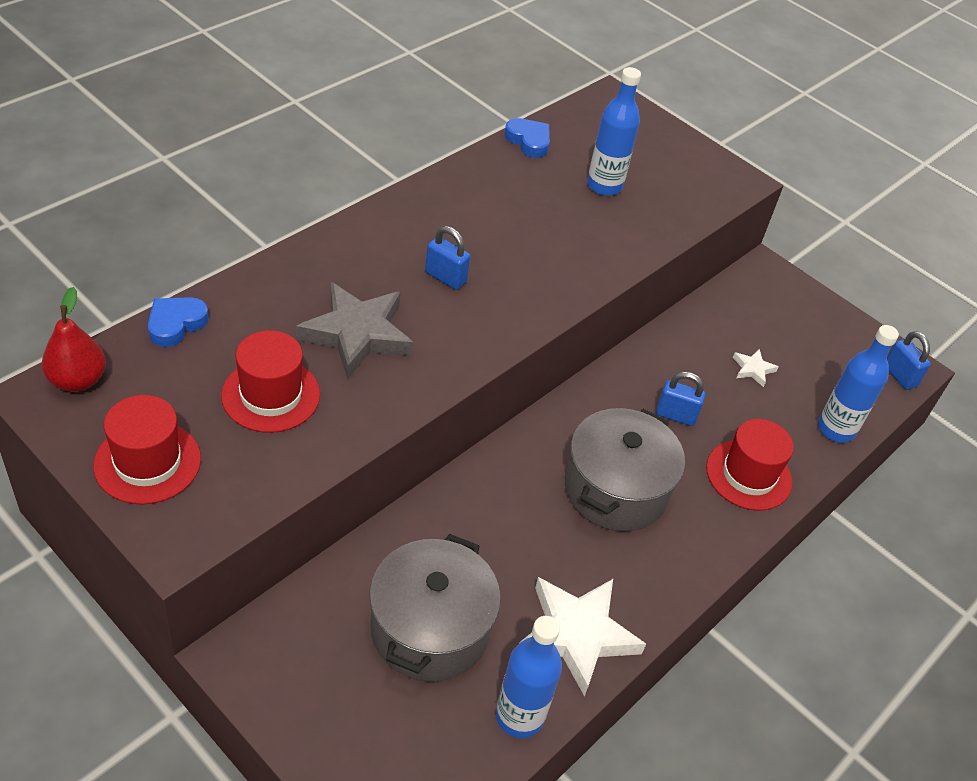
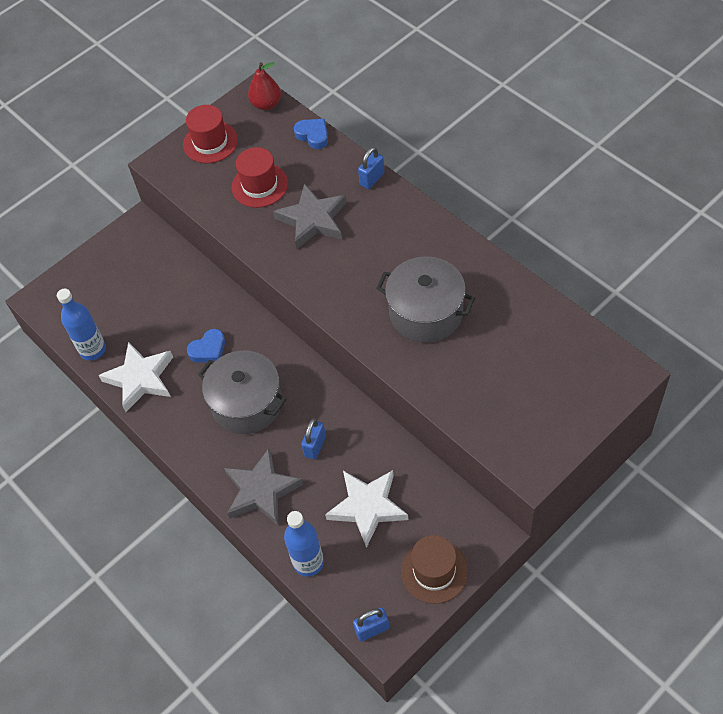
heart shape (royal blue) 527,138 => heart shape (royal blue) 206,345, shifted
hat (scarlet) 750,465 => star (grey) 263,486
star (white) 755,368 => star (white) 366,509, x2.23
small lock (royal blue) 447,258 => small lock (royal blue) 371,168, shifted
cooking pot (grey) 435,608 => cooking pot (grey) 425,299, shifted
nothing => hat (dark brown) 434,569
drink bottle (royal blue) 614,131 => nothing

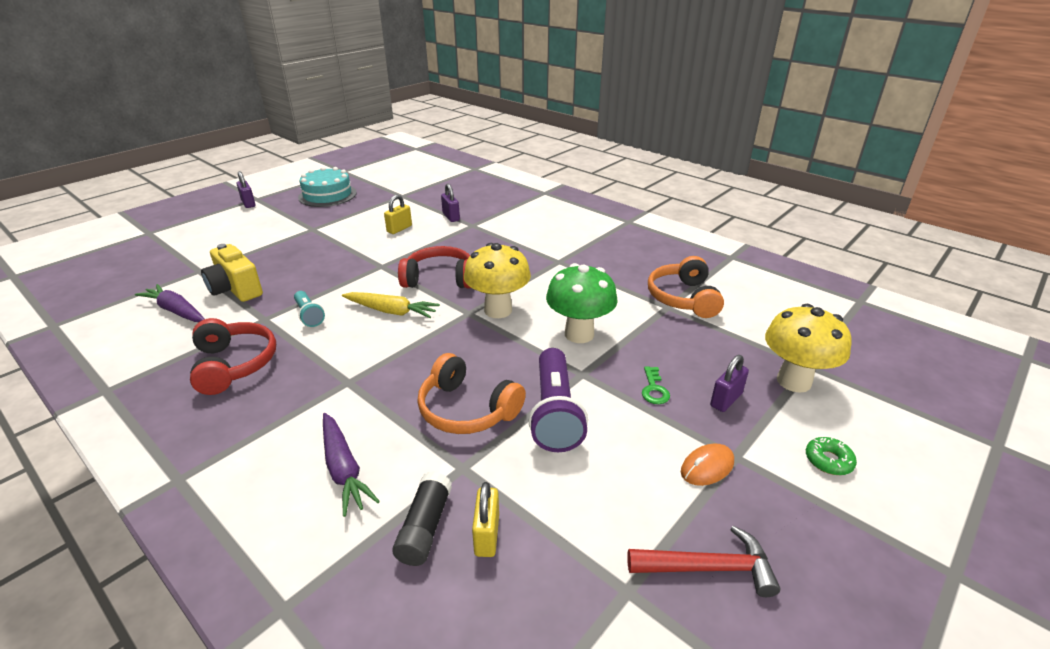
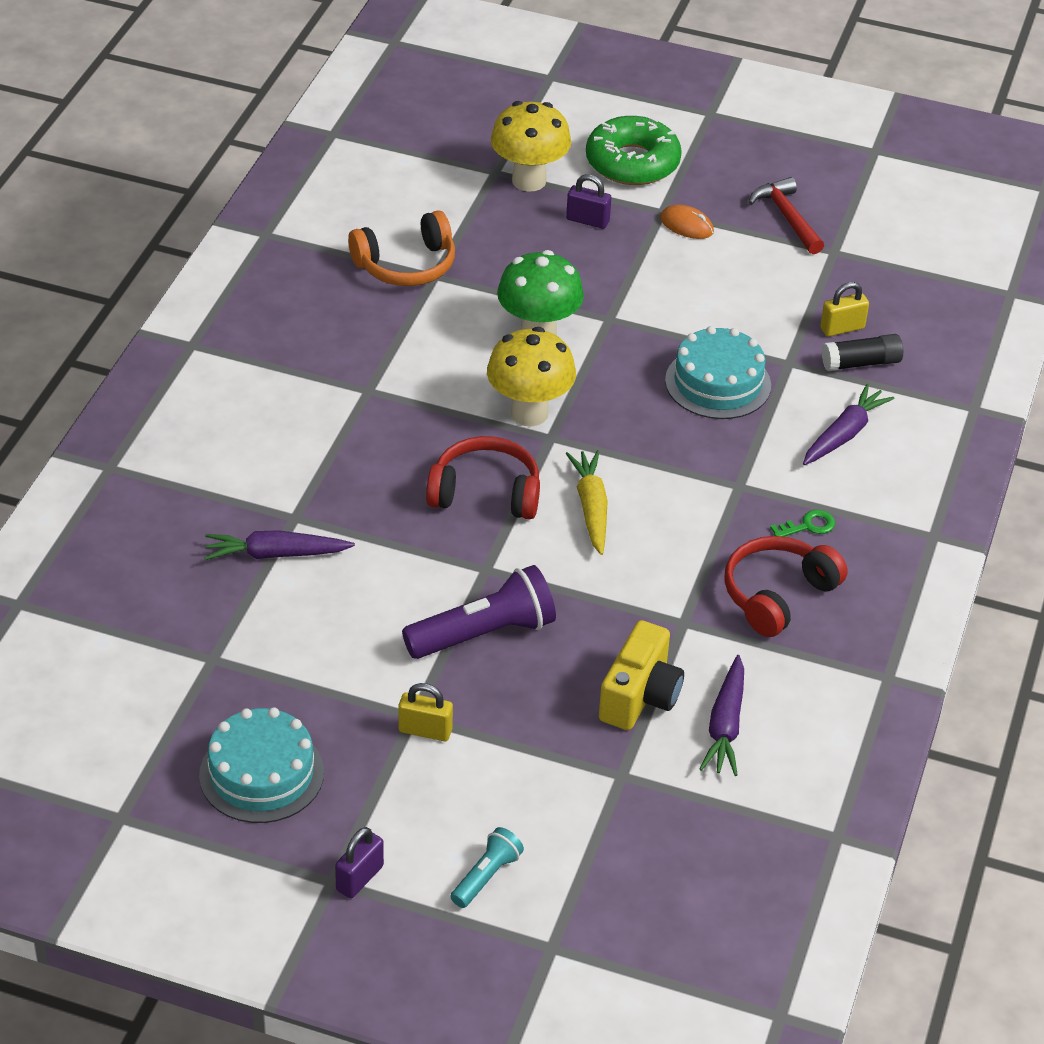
small lock (violet) 450,203 => root vegetable (violet) 280,545
small lock (golden) 398,214 => small lock (golden) 426,712, shifted
pocket torch (violet) 558,400 => pocket torch (violet) 479,612, shifted
headset (scarlet) 434,267 => headset (scarlet) 483,477, 120 degrees clockwise
pocket torch (teal) 309,309 => pocket torch (teal) 487,867, shifted
doughnut (leaf-green) 831,456 => doughnut (leaf-green) 634,150, x2.32
headset (orange) 471,393 => layer cake (teal) 718,372
key (leaf-green) 656,385 => key (leaf-green) 802,523, shifted

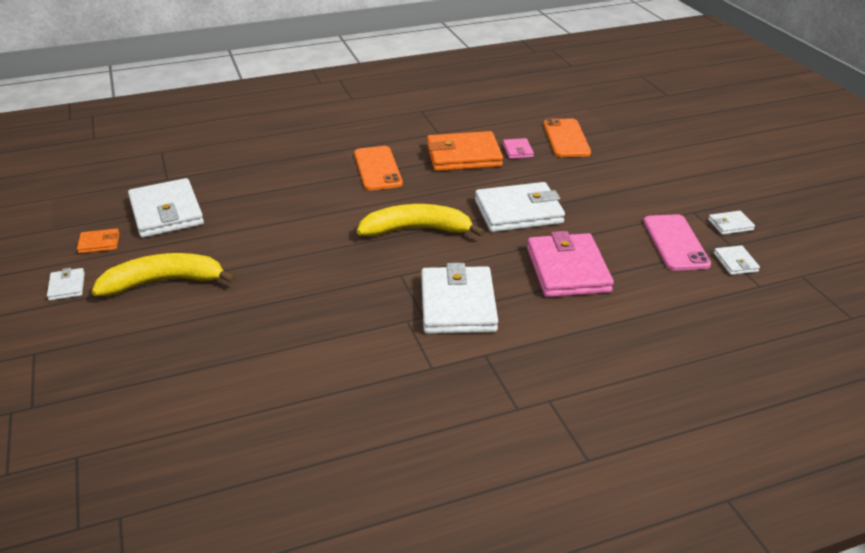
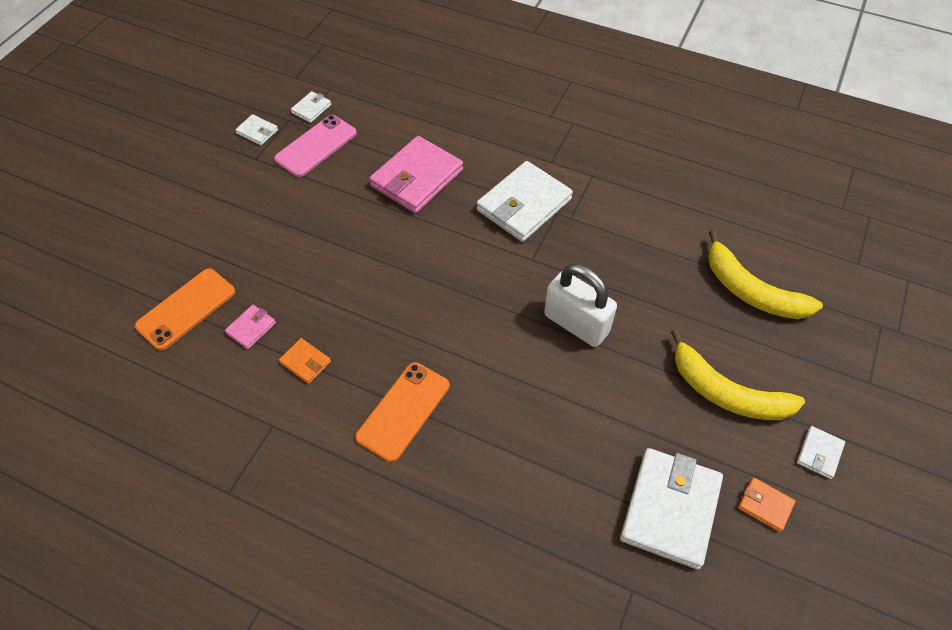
billfold (orange) 465,151 => billfold (orange) 305,361, x0.46
nothing => small lock (white) 580,305
toy banana (golden) 421,220 => toy banana (golden) 765,274, shifted
billfold (white) 520,207 => nothing

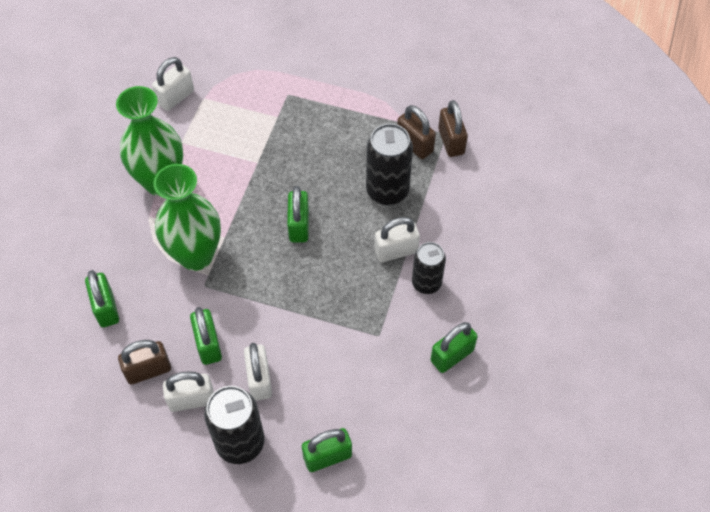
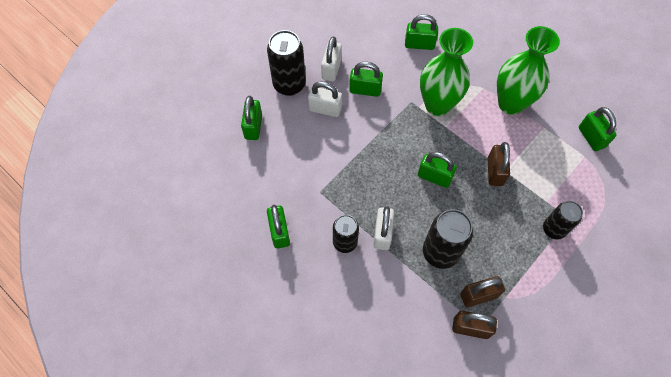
small lock (dark brown) 144,362 => small lock (dark brown) 498,164, shifted
nothing => can (ebony) 563,220
small lock (white) 173,84 => small lock (leaf-green) 597,129

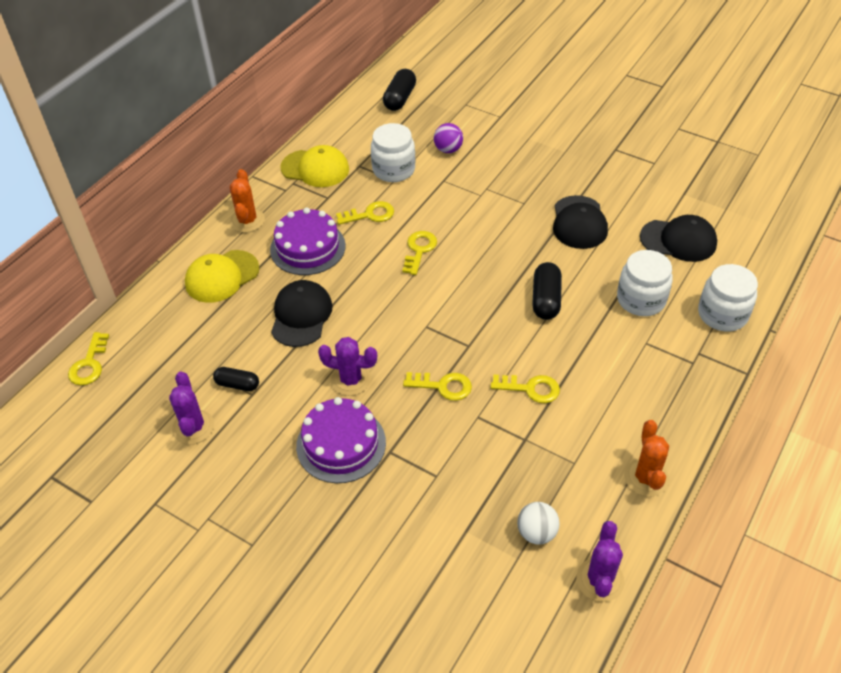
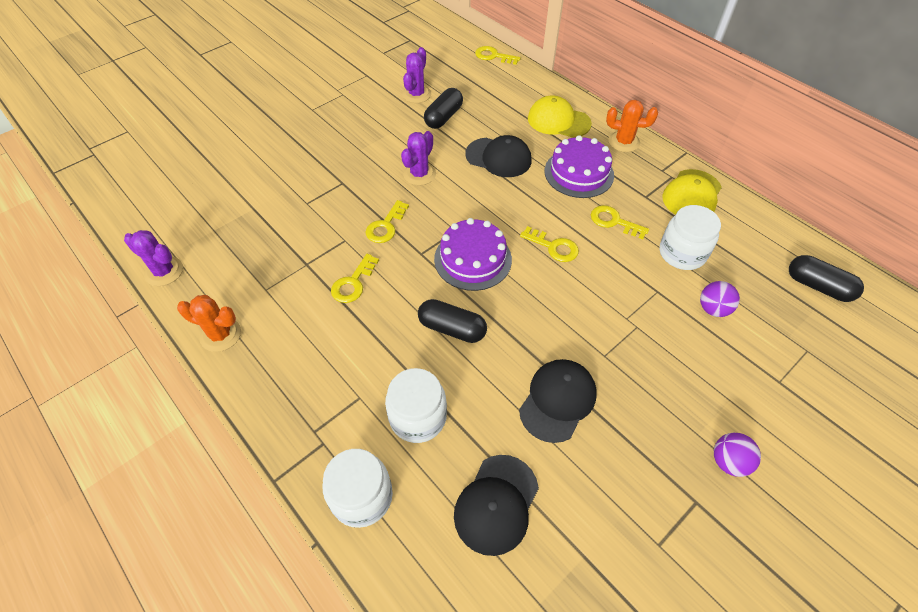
saguaro cactus (violet) 191,408 => saguaro cactus (violet) 416,75, 75 degrees counterclockwise
pill shape (ebony) 236,379 => pill shape (ebony) 443,108, x1.53
layer cake (violet) 341,440 => layer cake (violet) 473,254, shifted
peaked cap (ebony) 580,222 => peaked cap (ebony) 558,401, 105 degrees clockwise
peaked cap (golden) 222,276 => peaked cap (golden) 560,116, 45 degrees counterclockwise
key (golden) 365,213 => key (golden) 620,222, 120 degrees clockwise
nothing => ball (violet) 737,455
ball (white) 538,523 => nothing

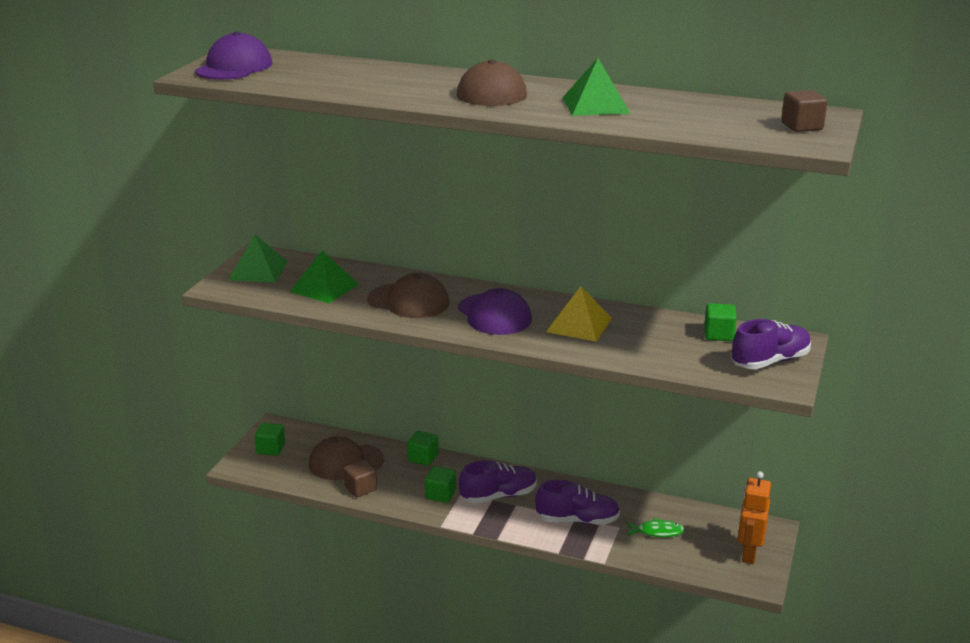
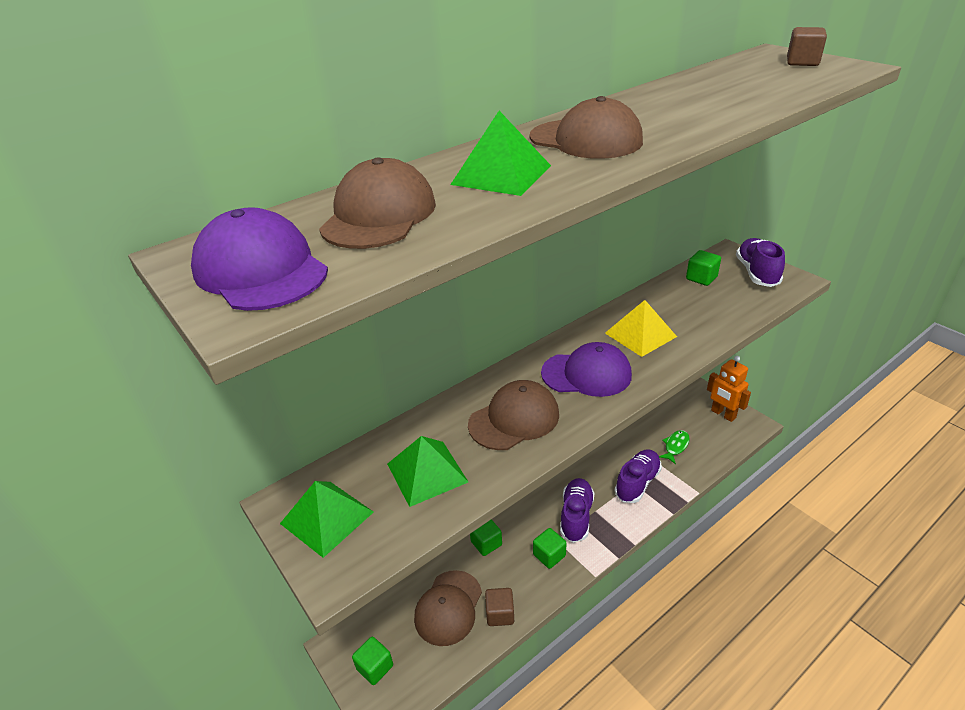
nothing => peaked cap (dark brown) 377,203
pyramid (leaf-green) 596,87 => pyramid (leaf-green) 500,153, shifted

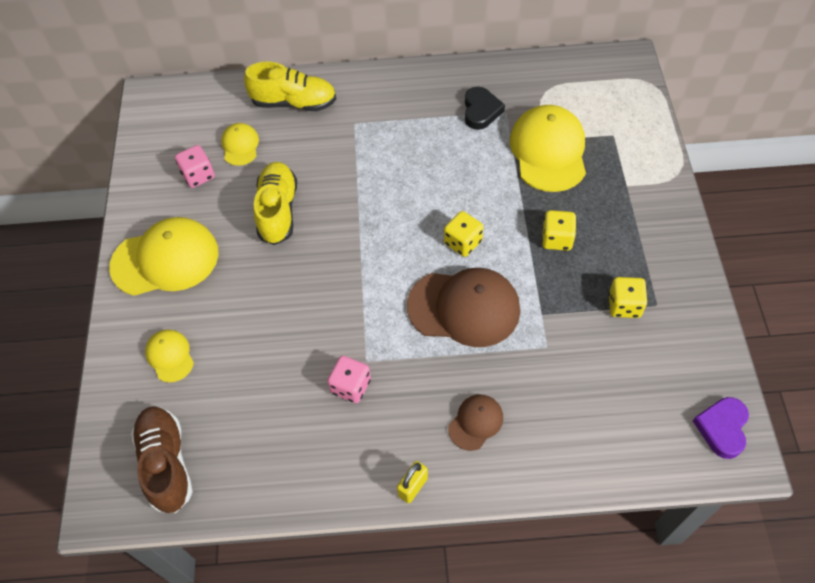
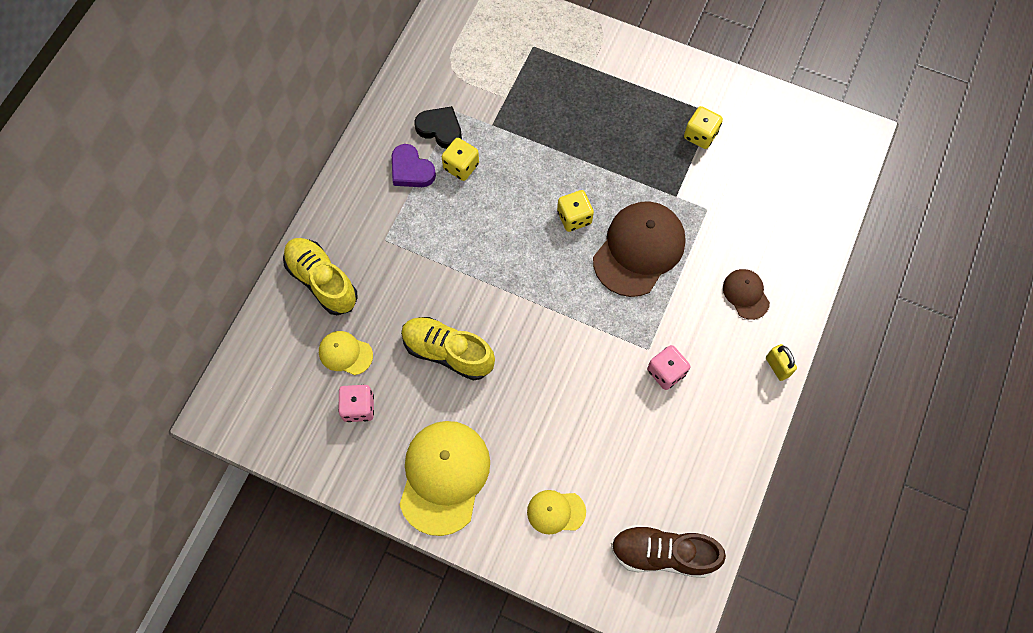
sneaker (golden) 290,86 => sneaker (golden) 320,276, 75 degrees counterclockwise
heart shape (violet) 721,428 => heart shape (violet) 414,165, shifted
dice (golden) 559,230 => dice (golden) 460,159, shifted
peaked cap (golden) 548,148 => nothing

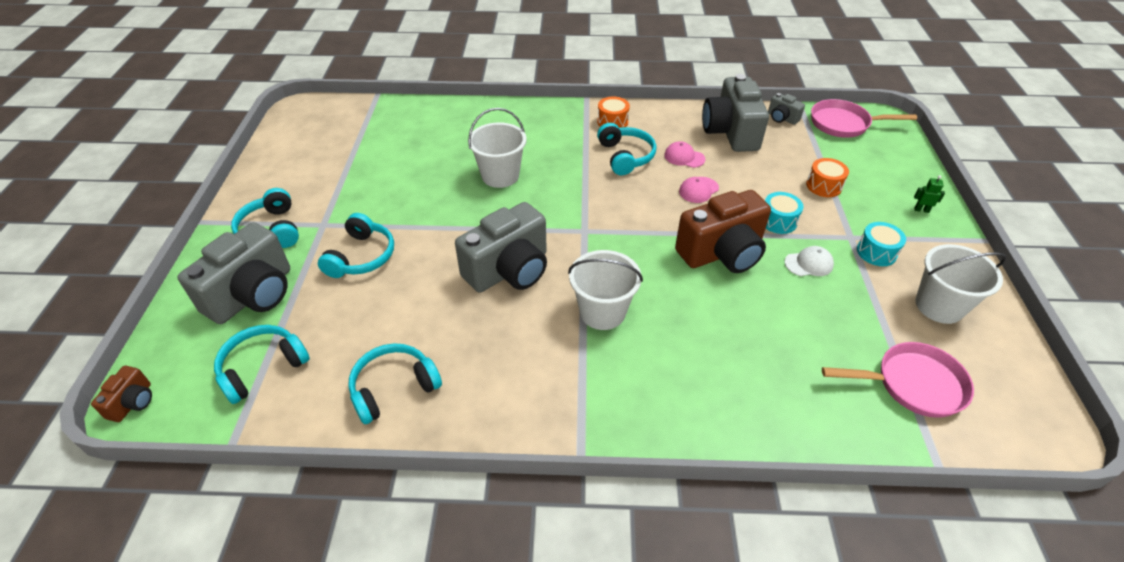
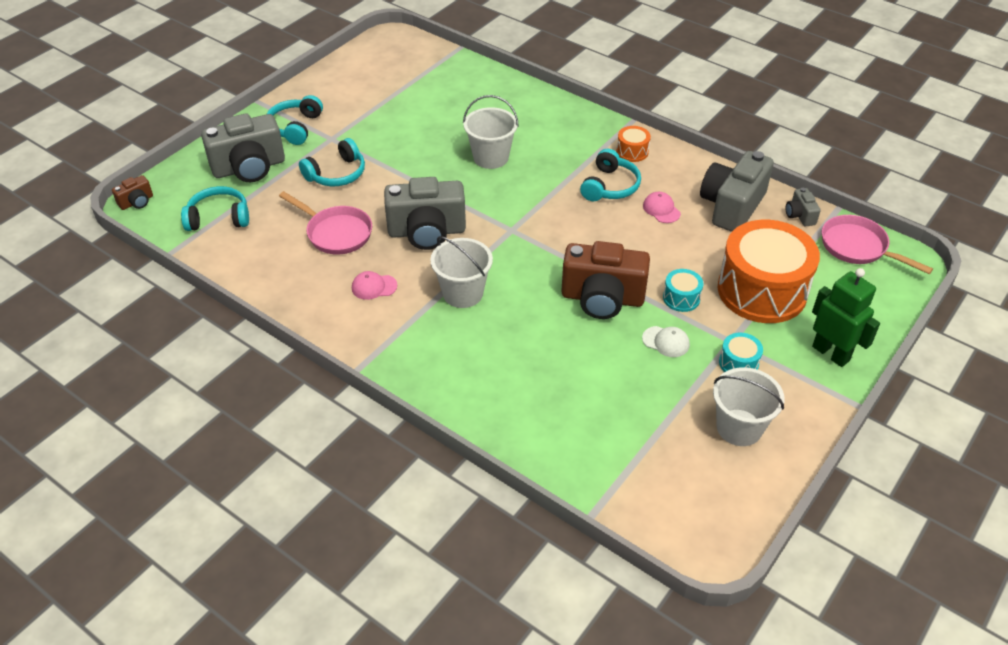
pan (pink) 898,380 => pan (pink) 325,223, shifted
peaked cap (pink) 699,190 => peaked cap (pink) 374,285, shifted
drum (orange) 827,177 => drum (orange) 769,271, x2.41
toy robot (leaf-green) 929,194 => toy robot (leaf-green) 846,317, x2.50
headset (teal) 395,383 => nothing

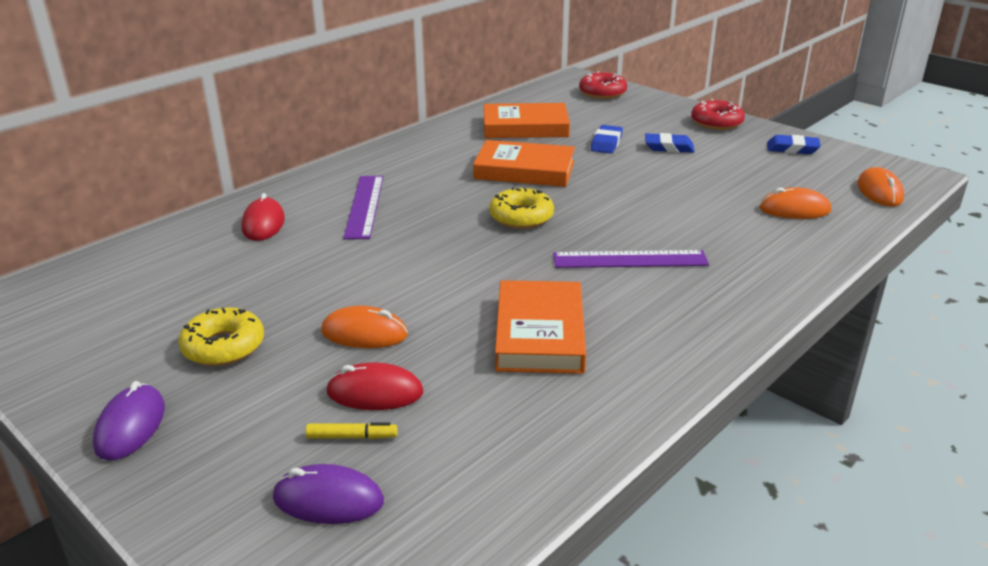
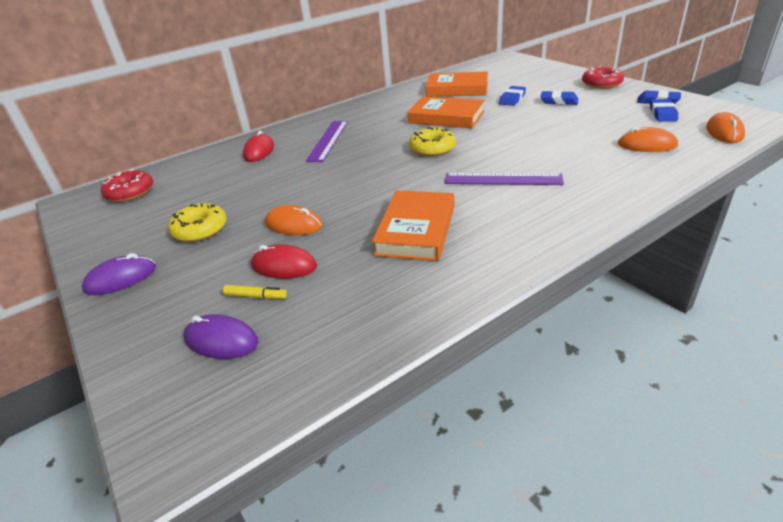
PC mouse (violet) 129,421 => PC mouse (violet) 119,274, 45 degrees clockwise
doughnut (scarlet) 603,85 => doughnut (scarlet) 127,185, shifted
nothing => pencil eraser (royal blue) 664,110

